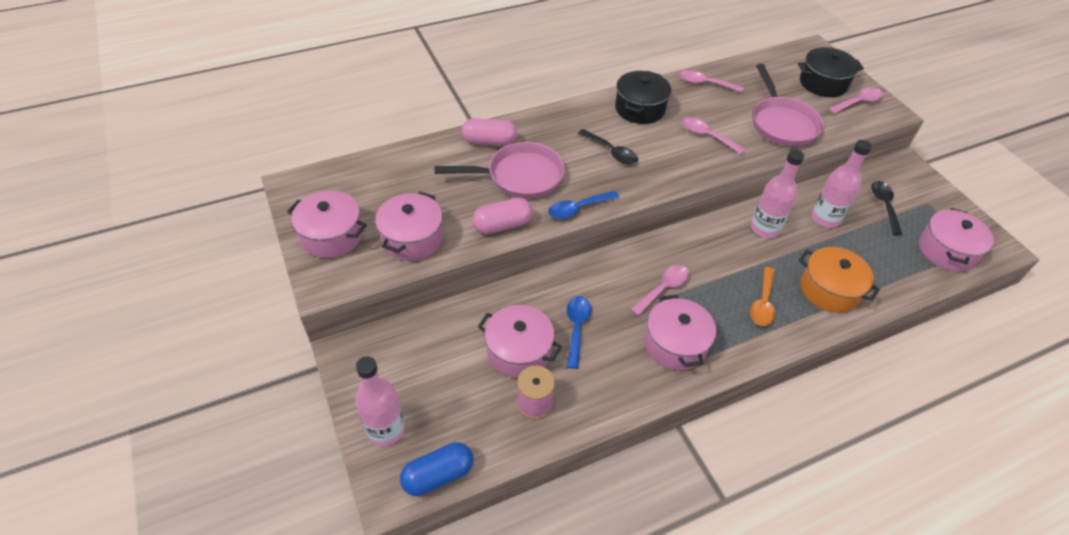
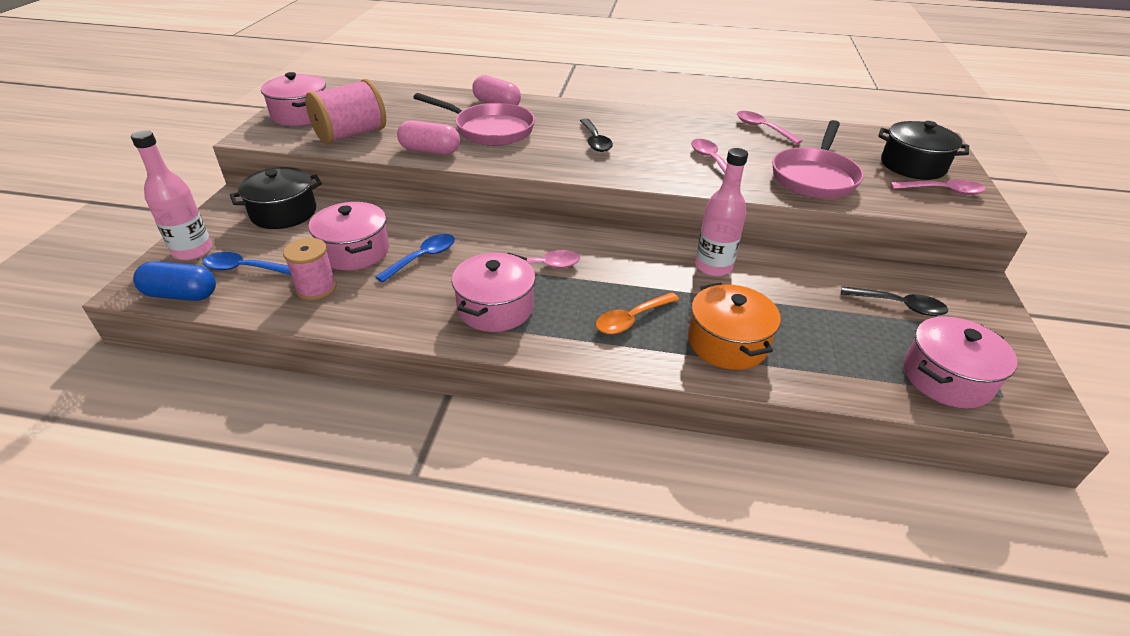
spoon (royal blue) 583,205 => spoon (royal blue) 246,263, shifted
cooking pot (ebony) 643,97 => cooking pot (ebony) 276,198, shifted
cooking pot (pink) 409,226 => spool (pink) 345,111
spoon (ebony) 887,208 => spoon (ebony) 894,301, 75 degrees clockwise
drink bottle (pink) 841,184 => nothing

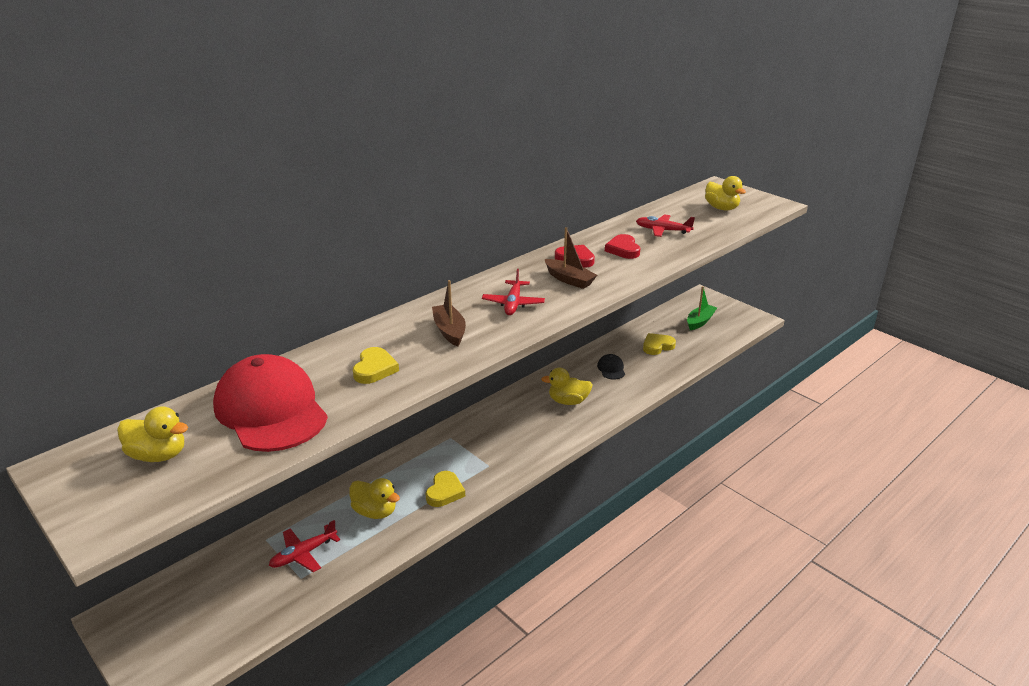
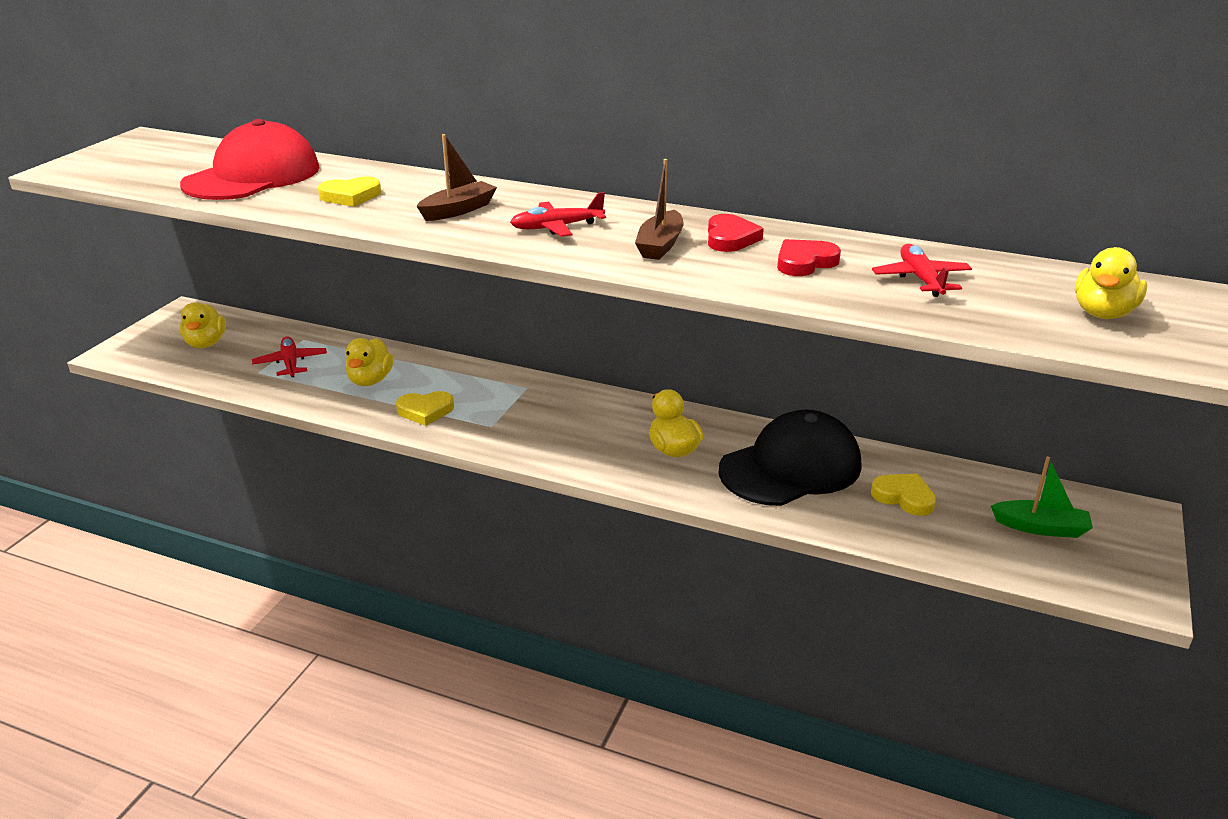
rubber duck (golden) 152,434 => rubber duck (golden) 203,325, shifted
toy plane (scarlet) 304,546 => toy plane (scarlet) 289,356, 45 degrees clockwise
peaked cap (ebony) 611,366 => peaked cap (ebony) 789,458, x2.46

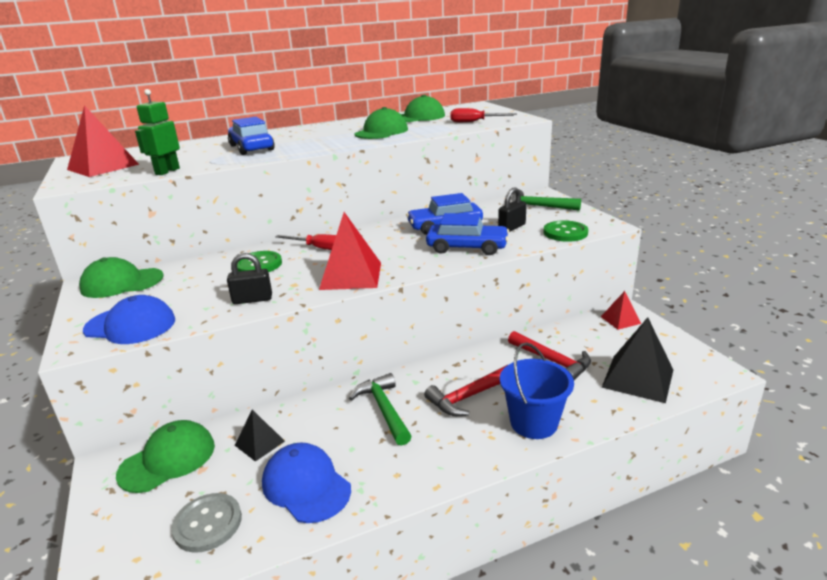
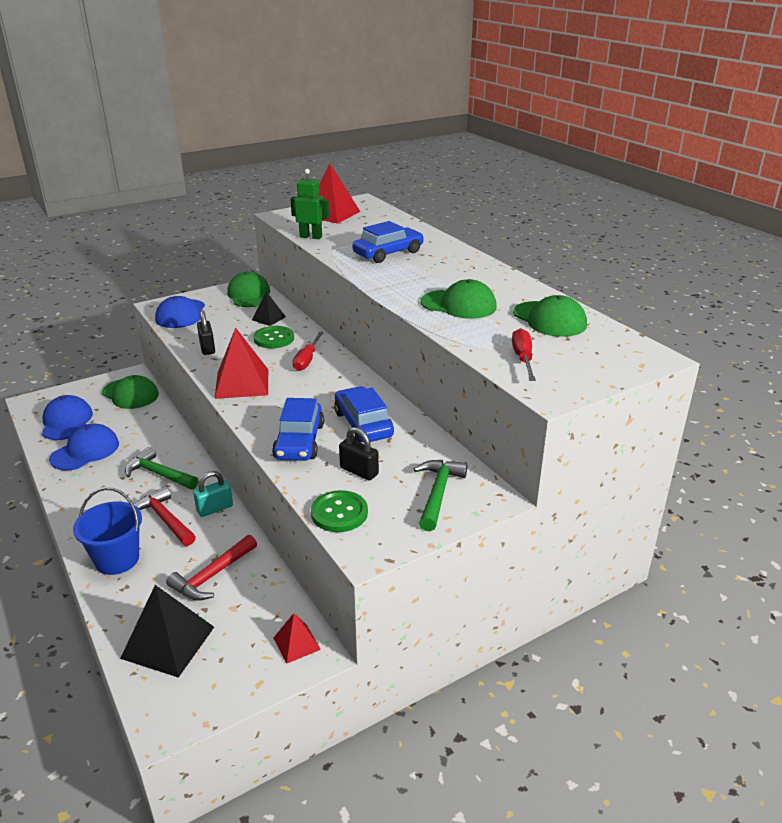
shirt button (grey) 206,523 => peaked cap (royal blue) 67,417
carpenter's hammer (leaf-green) 380,409 => carpenter's hammer (leaf-green) 161,468, 120 degrees counterclockwise
nothing => small lock (teal) 213,494
pyramid (ebony) 260,436 => pyramid (ebony) 269,308, shifted

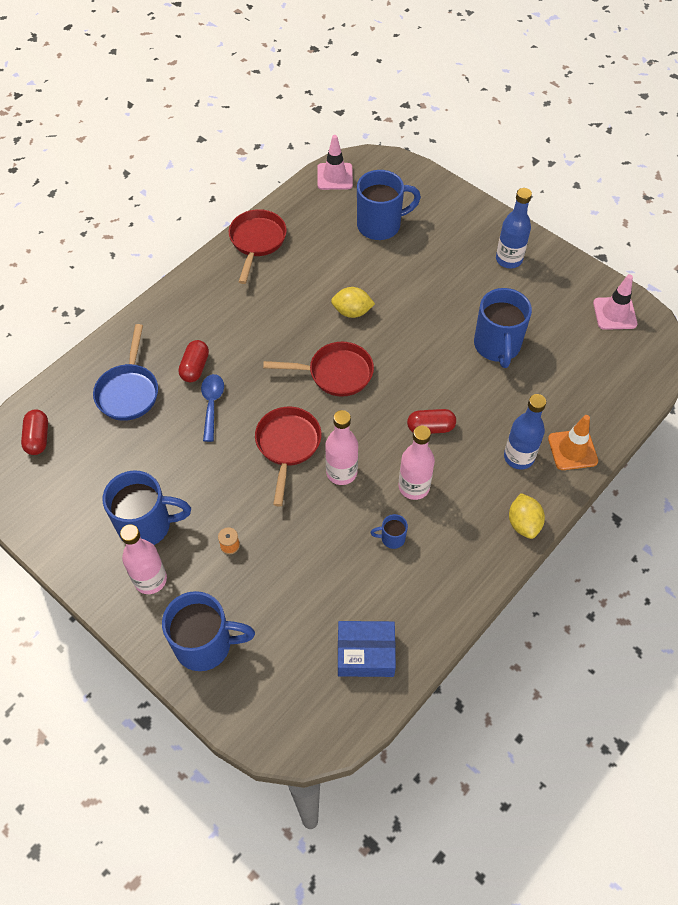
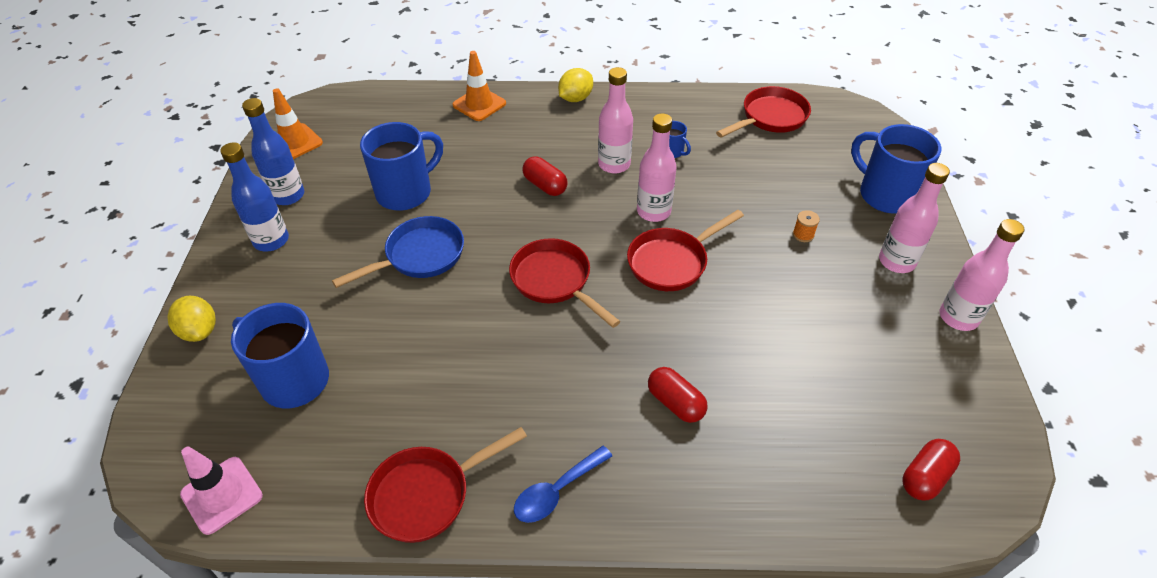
citrus fruit (golden) 353,302 => citrus fruit (golden) 191,319, shifted
drink bottle (royal blue) 525,432 => drink bottle (royal blue) 273,151, shifted
safety cone (pink) 615,302 => safety cone (orange) 298,123
pan (royal blue) 125,372 => pan (royal blue) 398,252, shifted
spoon (royal blue) 212,408 => spoon (royal blue) 563,484, shifted
pill shape (scarlet) 193,361 => pill shape (scarlet) 678,395, 75 degrees clockwise
box (royal blue) 367,649 => pan (scarlet) 763,112
nothing => drink bottle (pink) 982,275
mug (royal blue) 147,507 => nothing

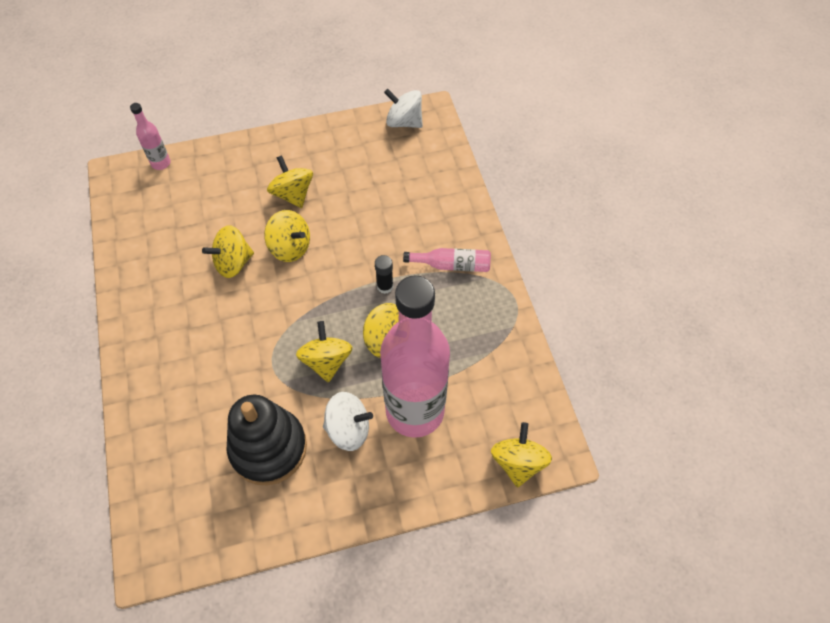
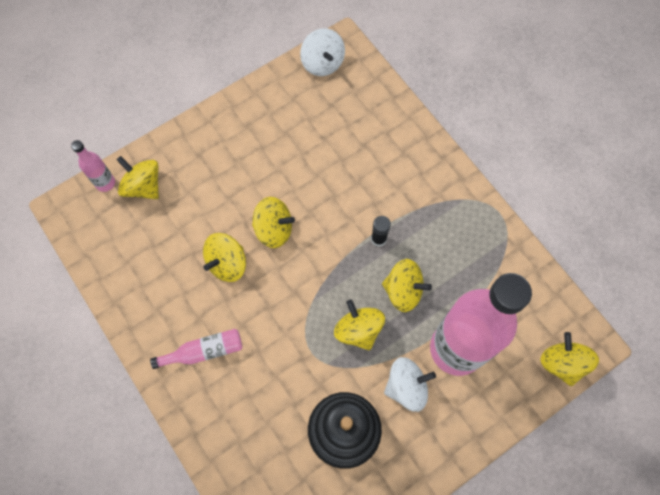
toy top (golden) 290,181 => toy top (golden) 138,177, shifted
drink bottle (pink) 447,260 => drink bottle (pink) 196,349, shifted
toy top (white) 403,108 => toy top (white) 322,52, 120 degrees counterclockwise

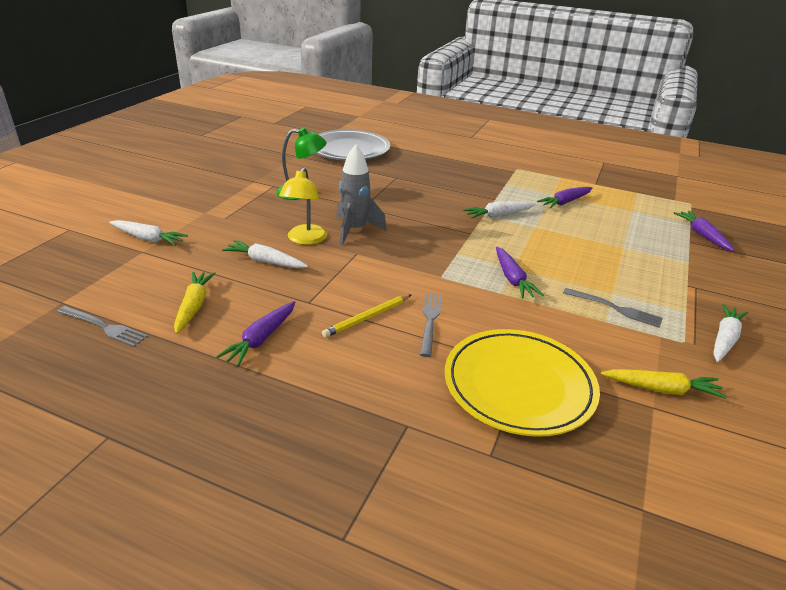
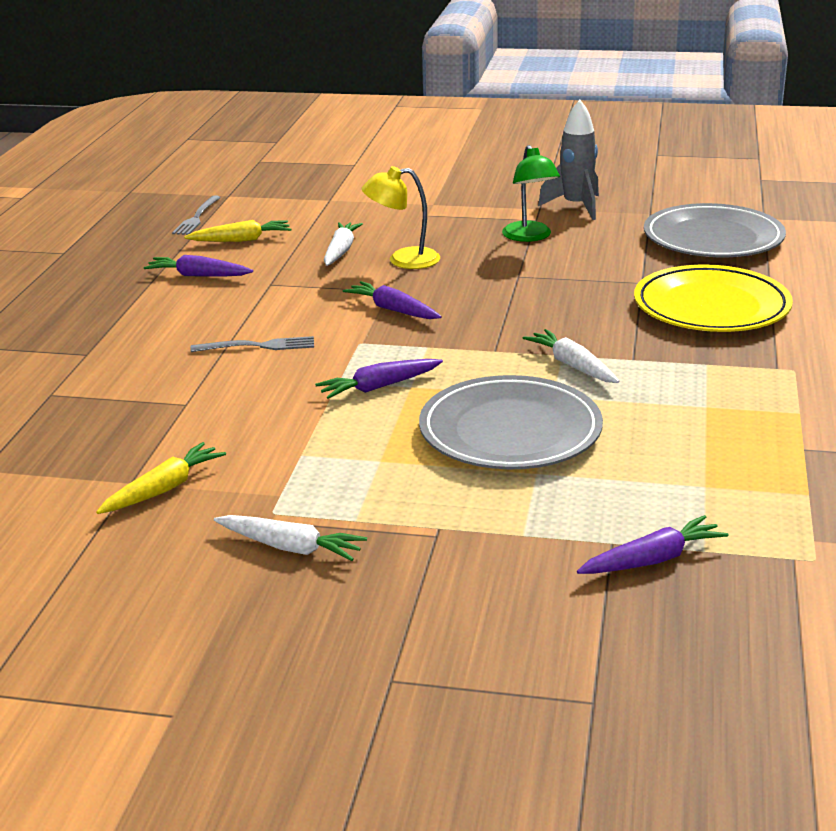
root vegetable (golden) 664,384 => root vegetable (golden) 161,478, 135 degrees counterclockwise
root vegetable (violet) 564,198 => root vegetable (violet) 392,300, shifted
nothing => plate (grey) 511,422
rocket (grey) 361,194 => rocket (grey) 568,160, shifted
plate (golden) 522,383 => plate (golden) 713,298, shifted
root vegetable (white) 148,233 => nothing
lead pencil (golden) 366,316 => nothing
fork (grey) 613,308 => nothing

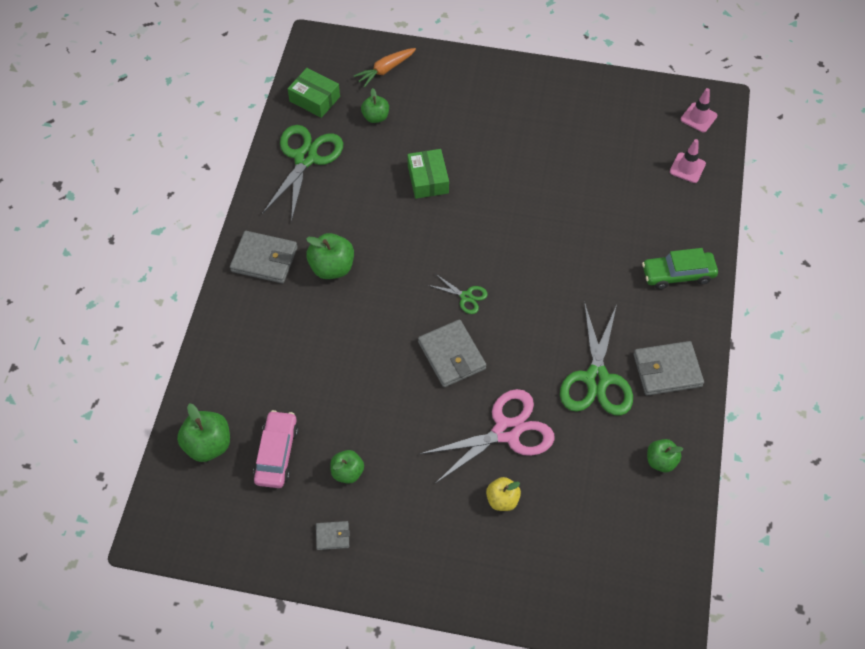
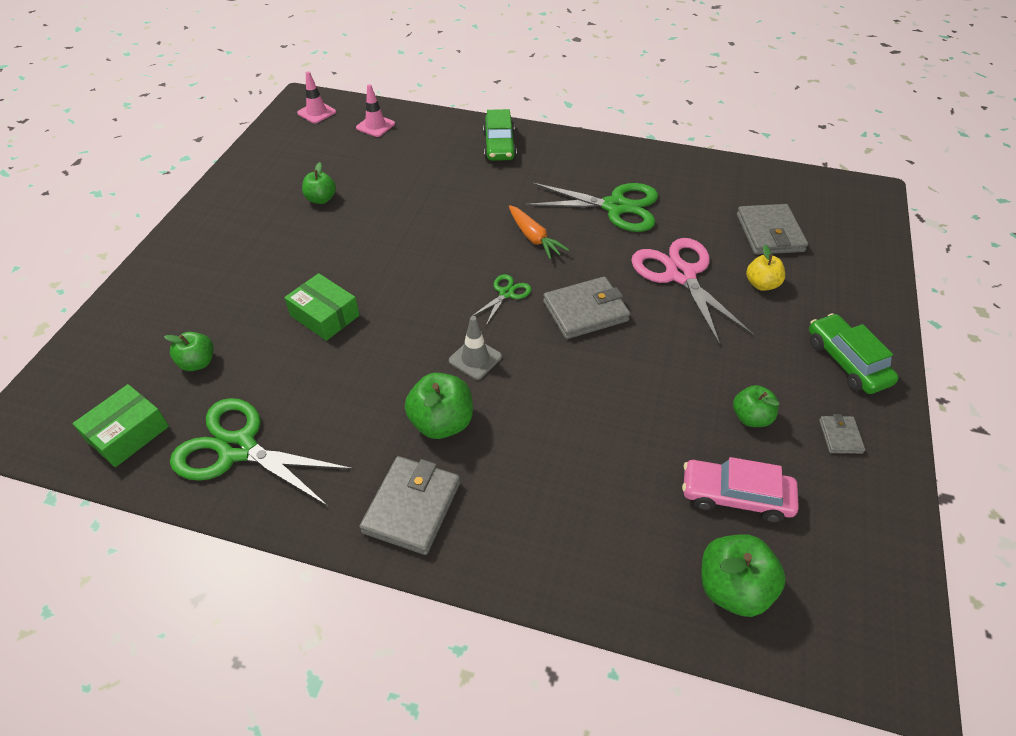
box (leaf-green) 428,174 => box (leaf-green) 322,307, 45 degrees clockwise
apple (leaf-green) 665,455 => apple (leaf-green) 319,183, shifted
nothing => safety cone (grey) 475,348
root vegetable (orange) 385,67 => root vegetable (orange) 539,232, shifted
billfold (grey) 668,368 => billfold (grey) 772,229, shifted
nothing => car (leaf-green) 854,353

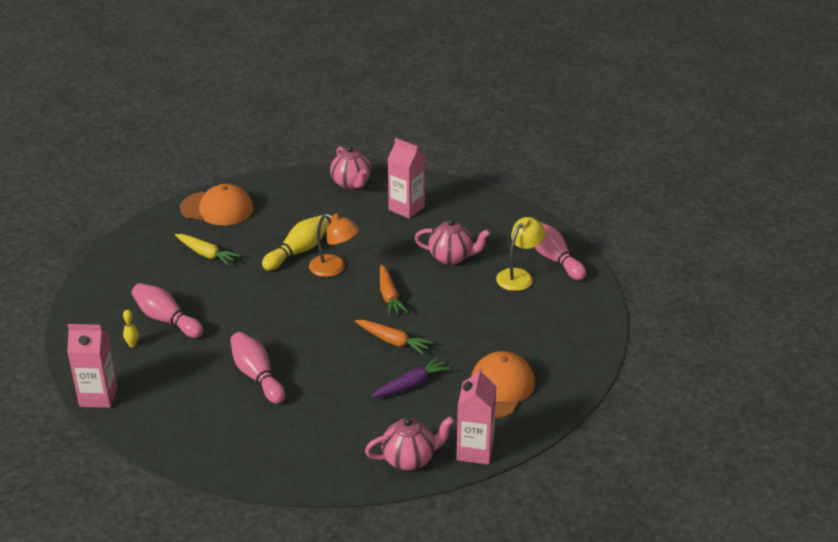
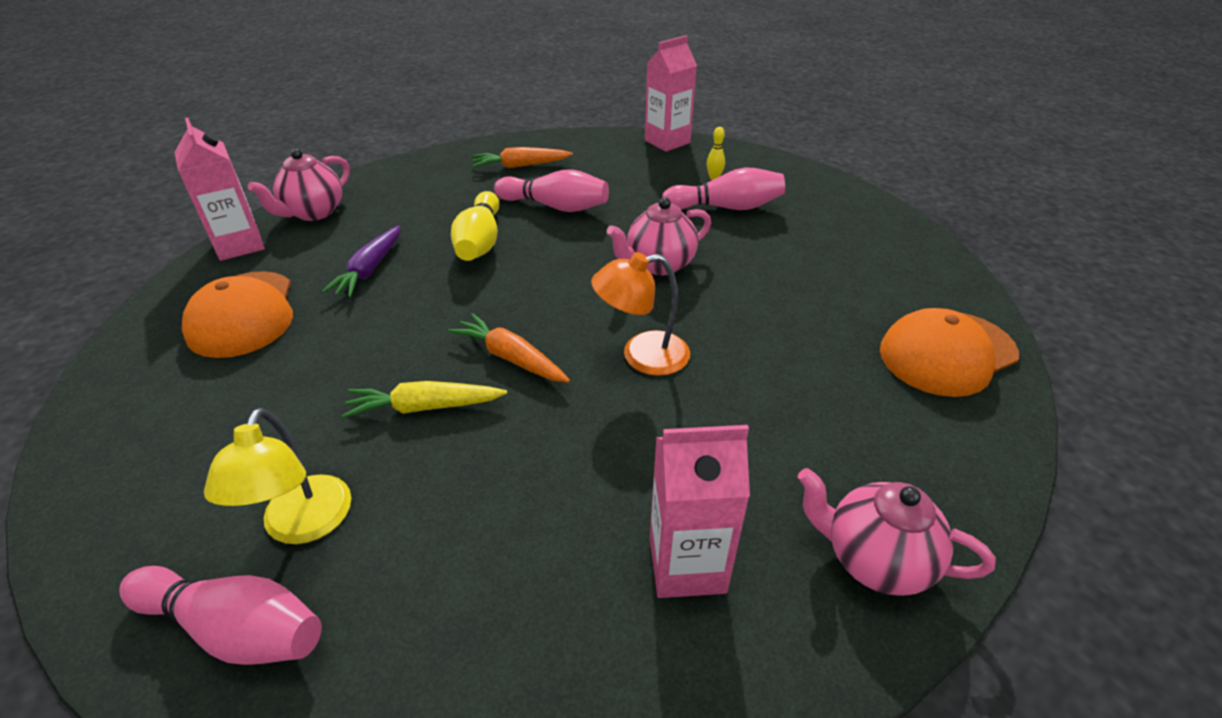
root vegetable (golden) 207,249 => root vegetable (golden) 424,399, shifted
skittle (golden) 295,243 => skittle (golden) 475,226, shifted
root vegetable (orange) 394,337 => root vegetable (orange) 522,157, shifted
china teapot (pink) 452,242 => china teapot (pink) 659,236, shifted

